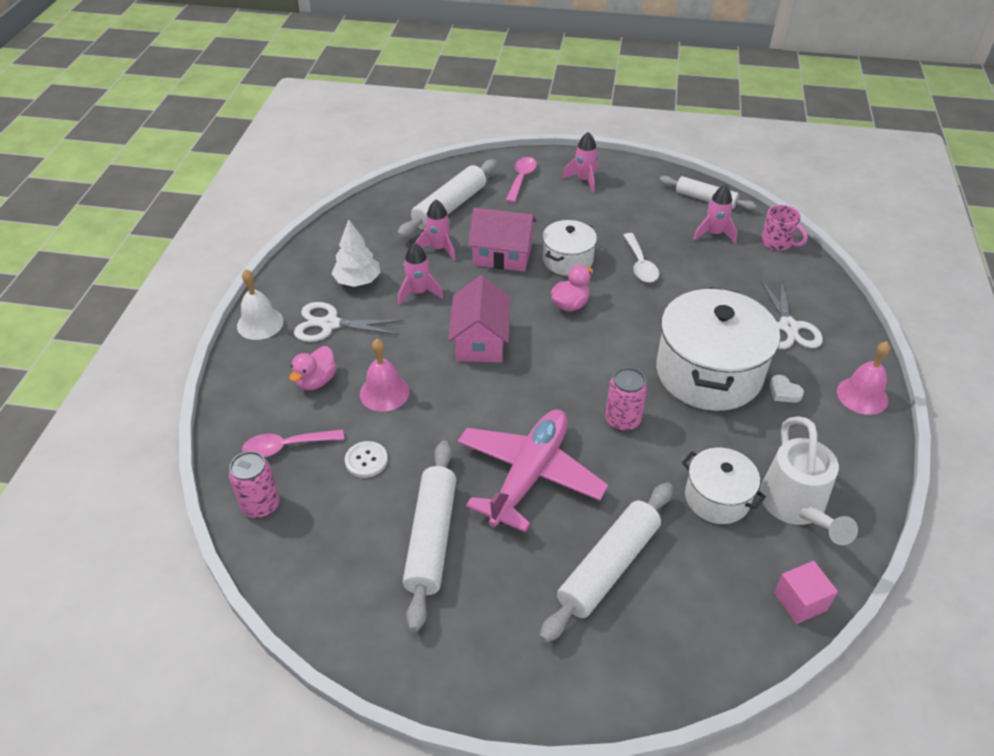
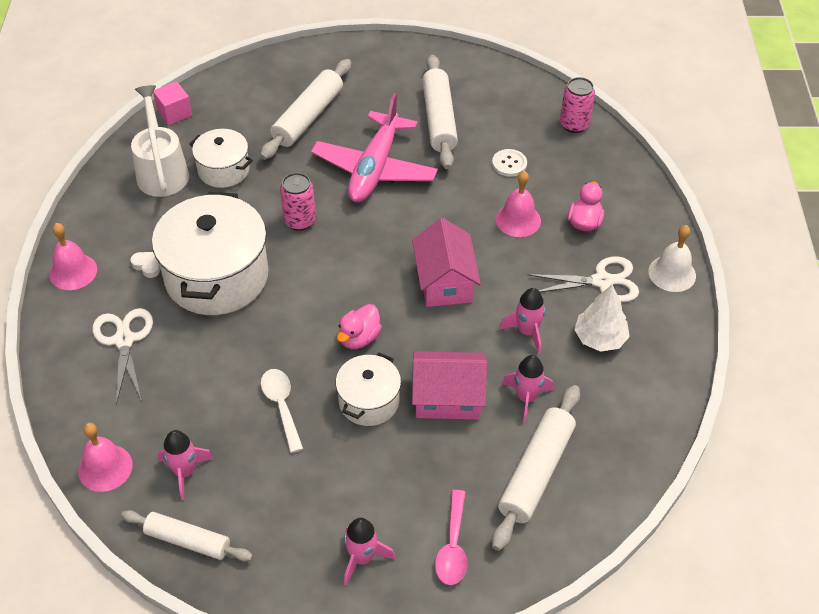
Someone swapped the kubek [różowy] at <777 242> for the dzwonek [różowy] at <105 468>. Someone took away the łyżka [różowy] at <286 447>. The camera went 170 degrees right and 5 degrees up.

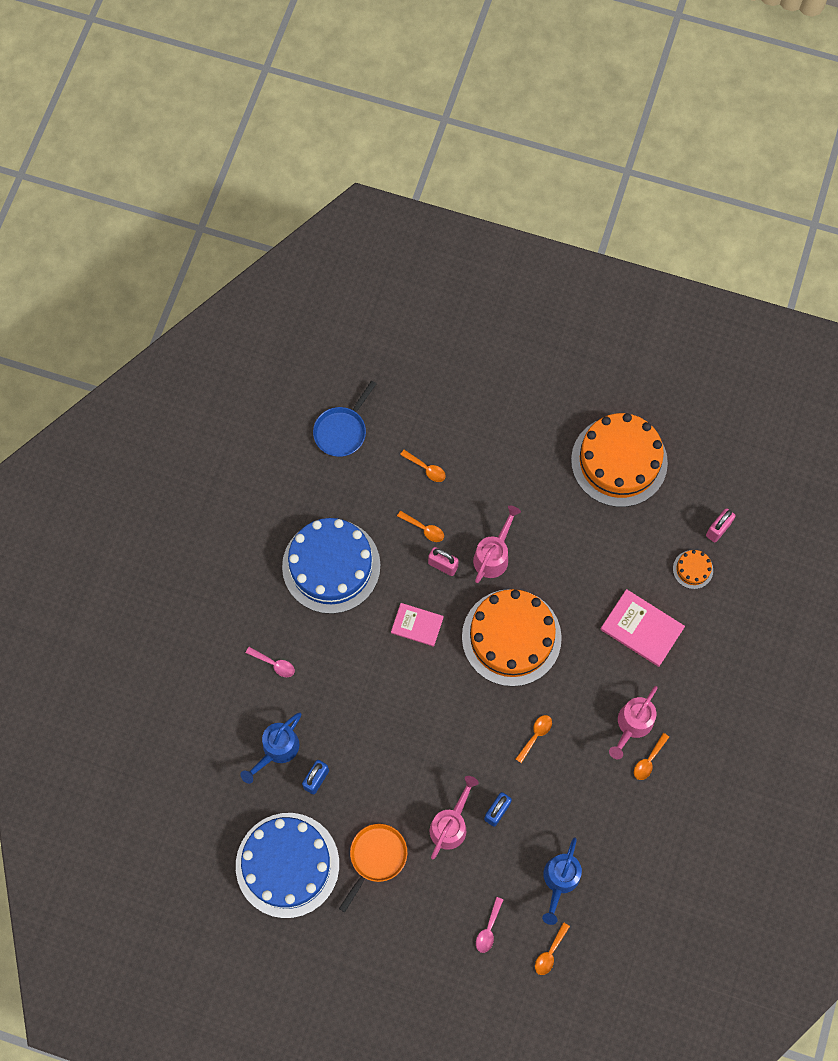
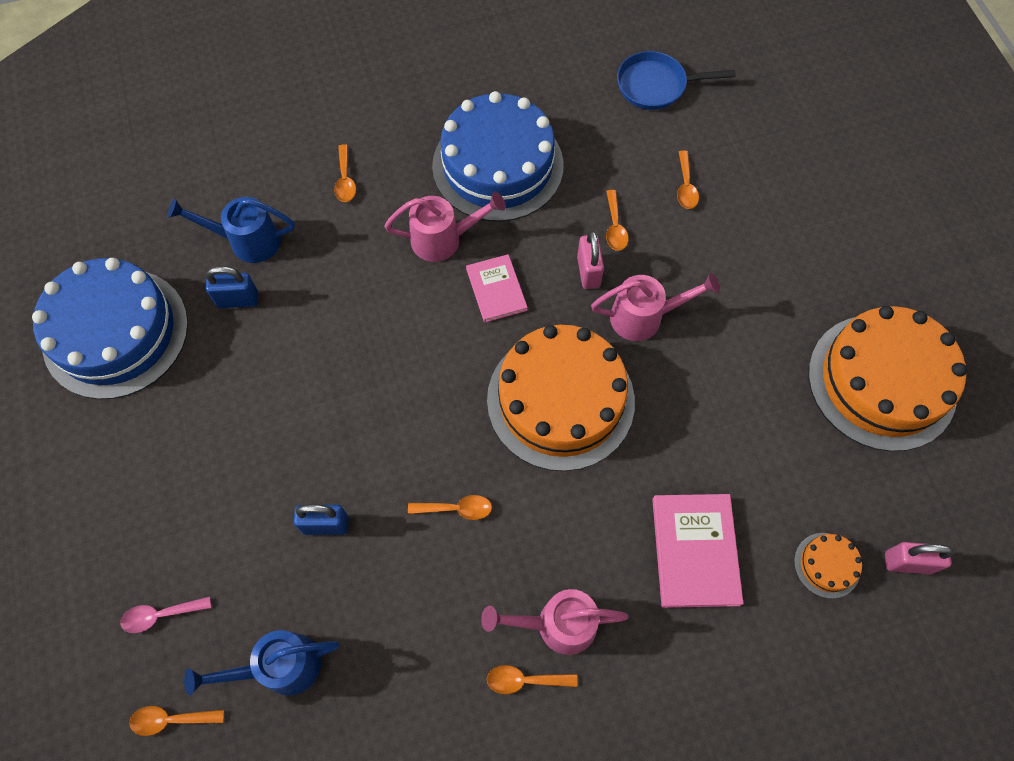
Someone repainted the łyżka [różowy] at <274 664>, which became the łyżka [pomarańczowy] at <345 180>. Someone carried the konewka [różowy] from <451 824> to <444 239>. Someone took away the patelnia [pomarańczowy] at <376 857>. The camera went 55 degrees right and 5 degrees down.

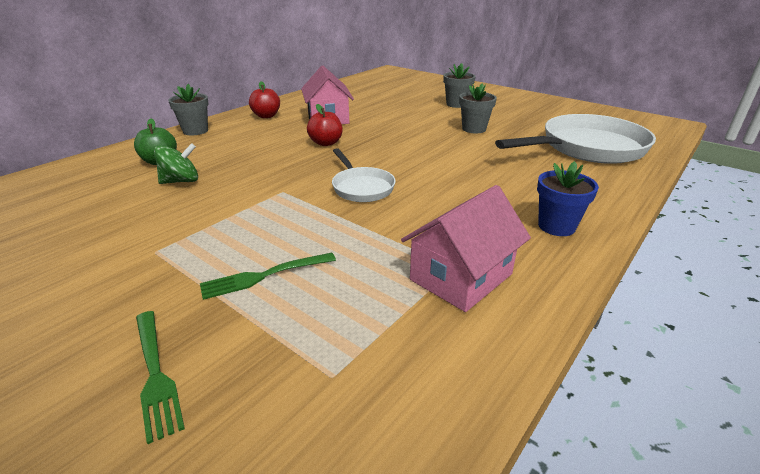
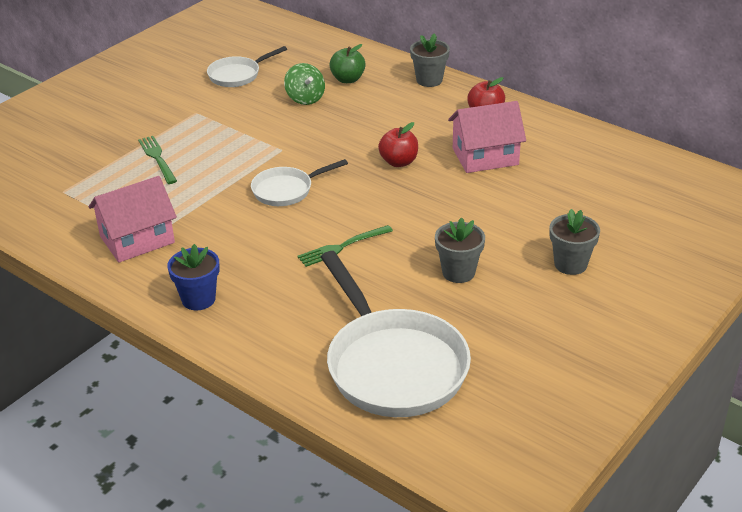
Someone rotated the domek [różowy] at <461 277> by 75 degrees counterclockwise. Someone put down the patelnia [biały] at <237 75>. Someone carried the widelec [zielony] from <155 373> to <342 247>. The camera went 90 degrees right and 5 degrees up.

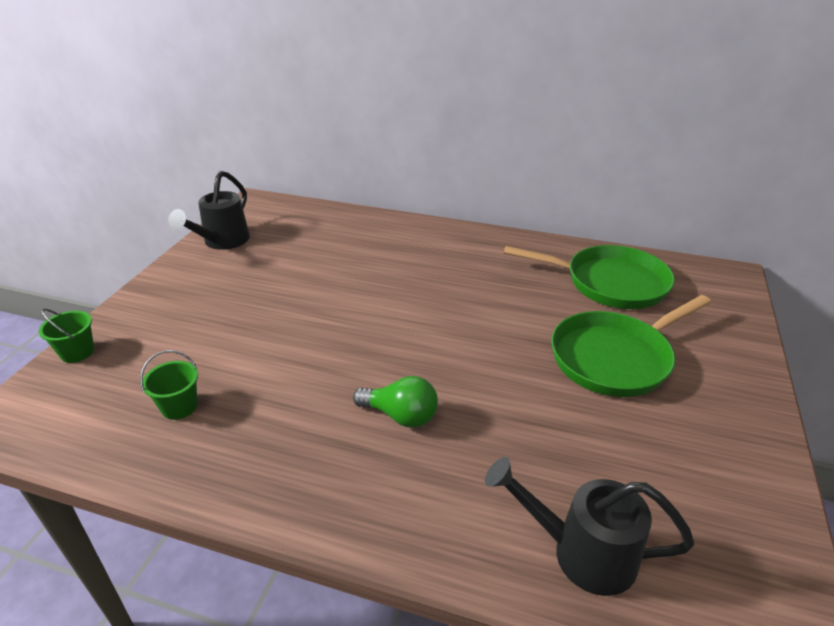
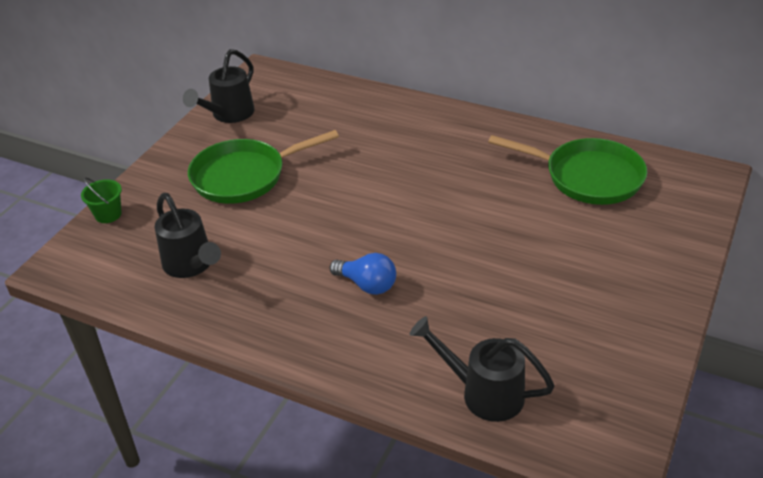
Someone swapped the wiadro [zielony] at <179 407> for the konewka [czarny] at <191 265>. Someone carried the patelnia [zielony] from <615 358> to <244 176>. Someone repainted the żarówka [zielony] at <401 416>, which became the żarówka [niebieski] at <367 285>. The camera went 10 degrees right and 5 degrees up.

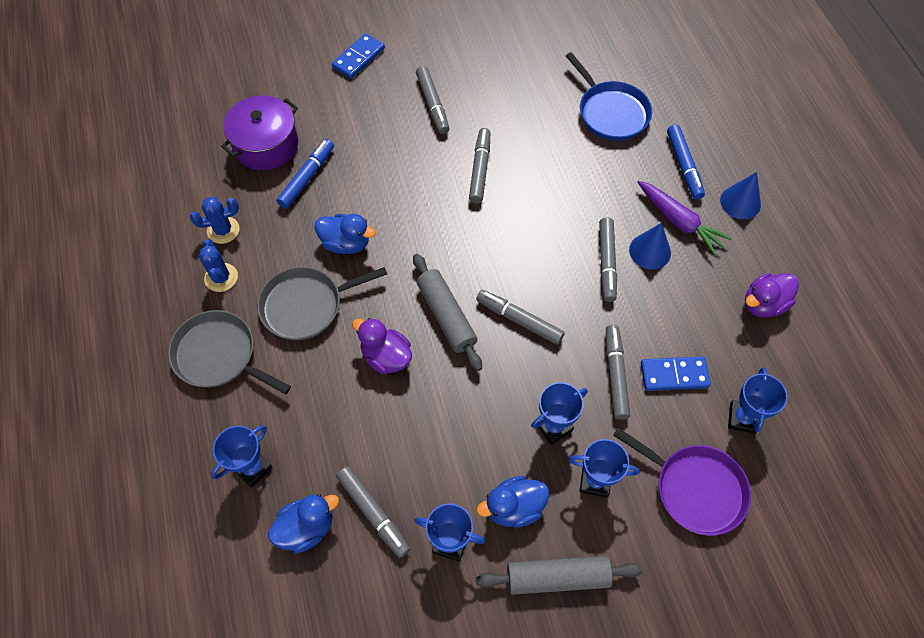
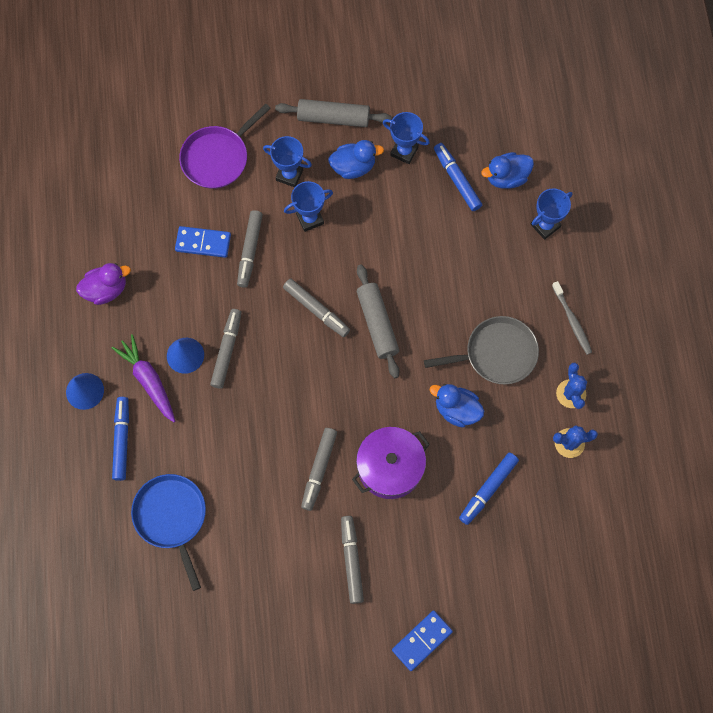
Someone rotated the patelnia [fioletowy] at <695 489> by 90 degrees counterclockwise. Someone carried the garnek [fioletowy] from <266 145> to <390 467>. Someone repainted the flamaster [szary] at <373 513>, which became the flamaster [niebieski] at <457 179>. Someone swapped the patelnia [szary] at <219 355> for the szczoteczka do zębów [szary] at <572 321>. Someone took away the kaczka [fioletowy] at <386 357>. Someone took away the puchar [niebieski] at <742 418>. The camera went 170 degrees left and 10 degrees up.

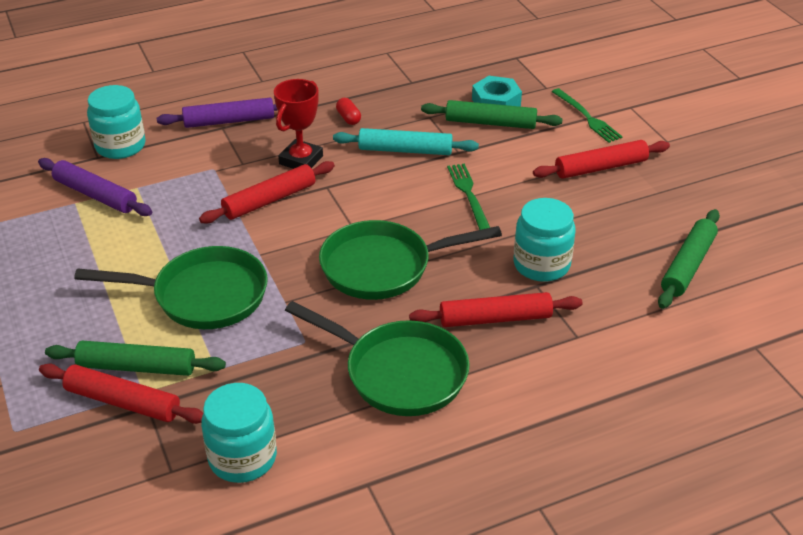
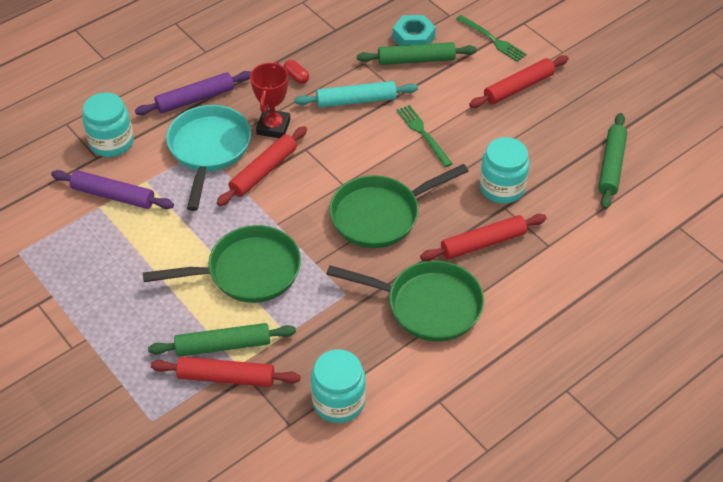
Someone put down the patelnia [turkusowy] at <209 150>. The camera went 15 degrees left and 10 degrees up.

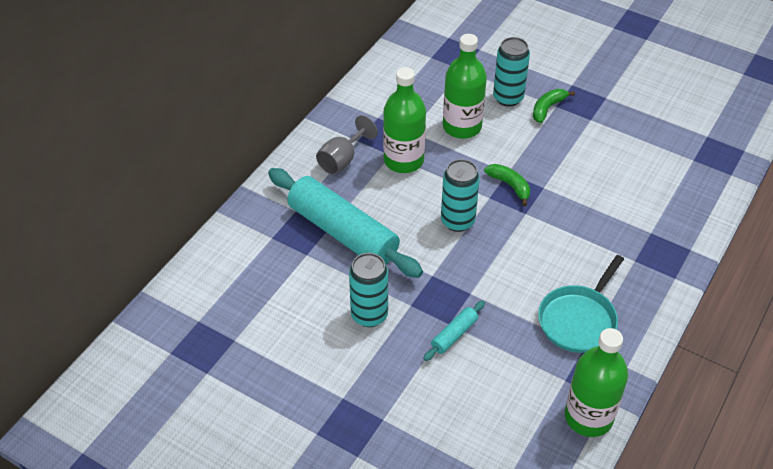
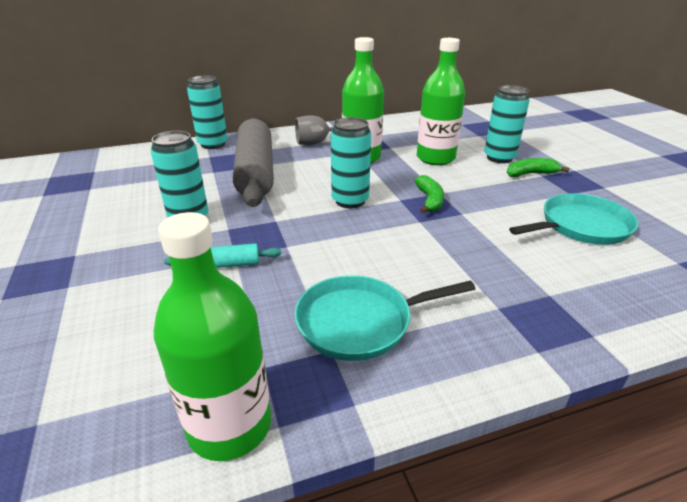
Someone put down the puszka [turkusowy] at <213 144>. Someone repainted the wałek do ciasta [turkusowy] at <343 232>, which became the wałek do ciasta [szary] at <256 172>. Someone put down the patelnia [turkusowy] at <581 226>. The camera went 40 degrees right and 15 degrees down.

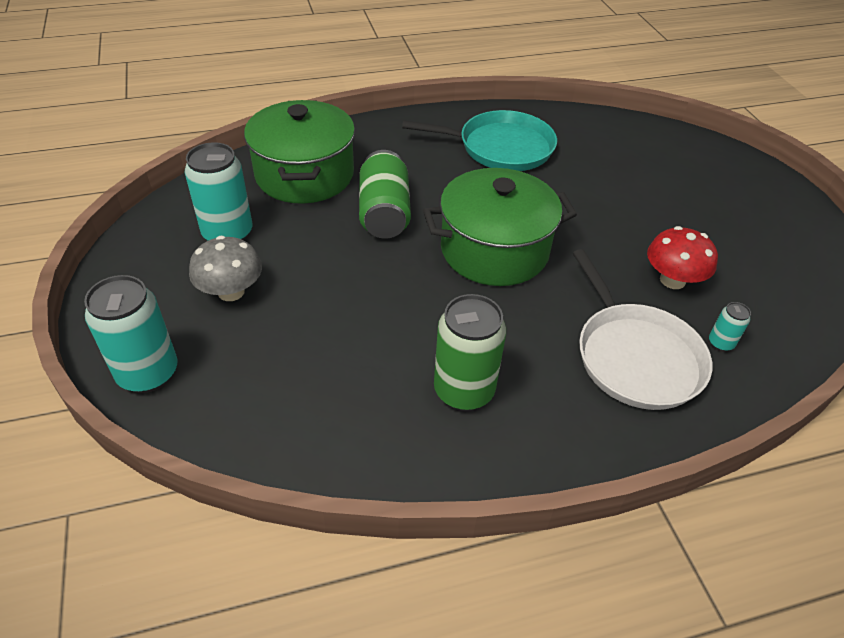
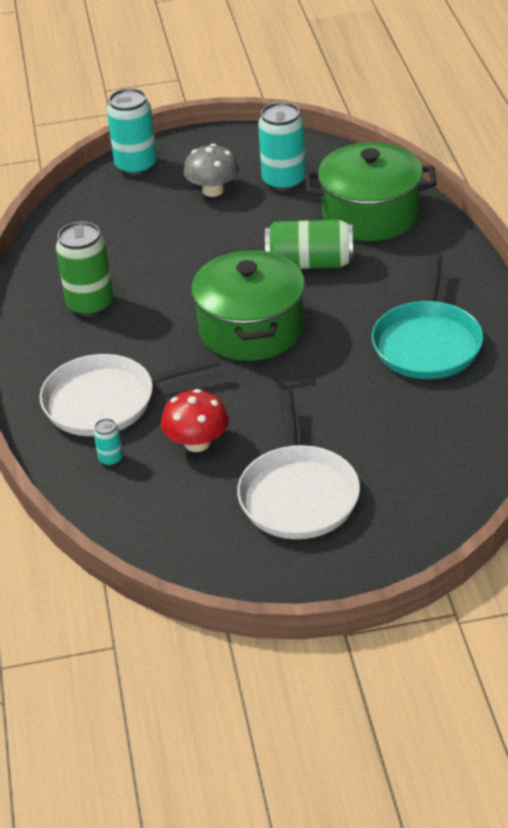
Someone put down the patelnia [biały] at <298 494>. The camera went 100 degrees right and 5 degrees down.

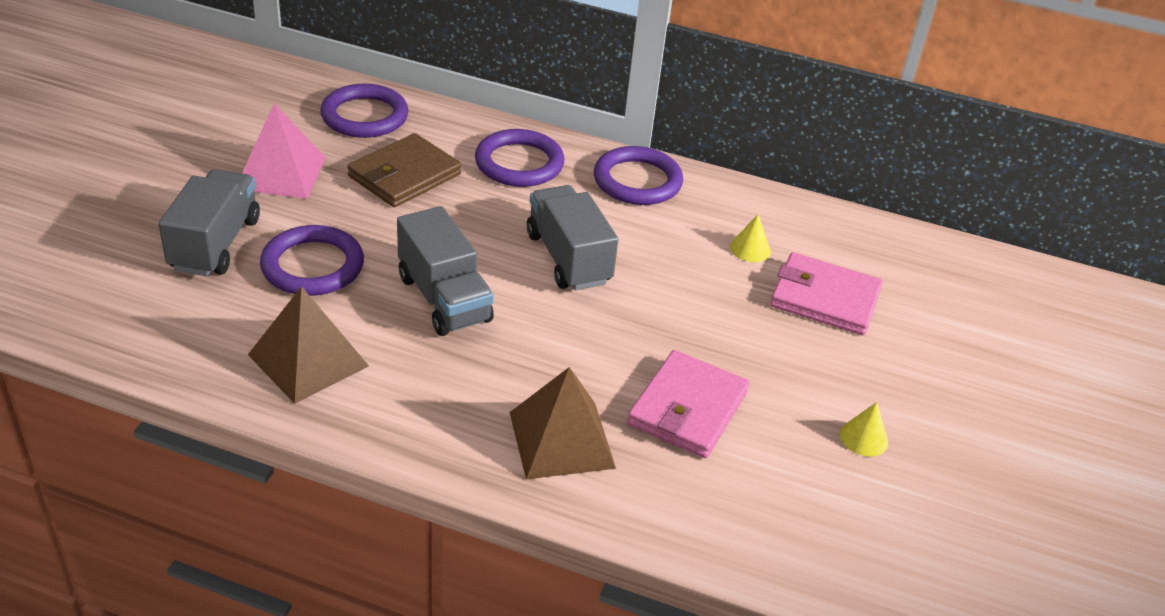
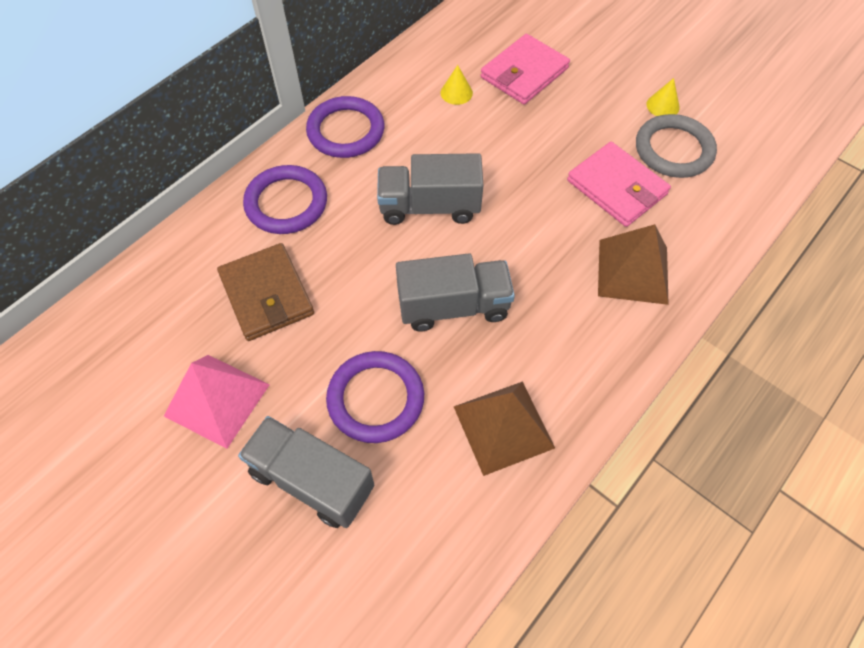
Someone put down the pierścień [szary] at <673 150>. Someone took away the pierścień [fioletowy] at <364 116>. The camera went 65 degrees left and 20 degrees up.

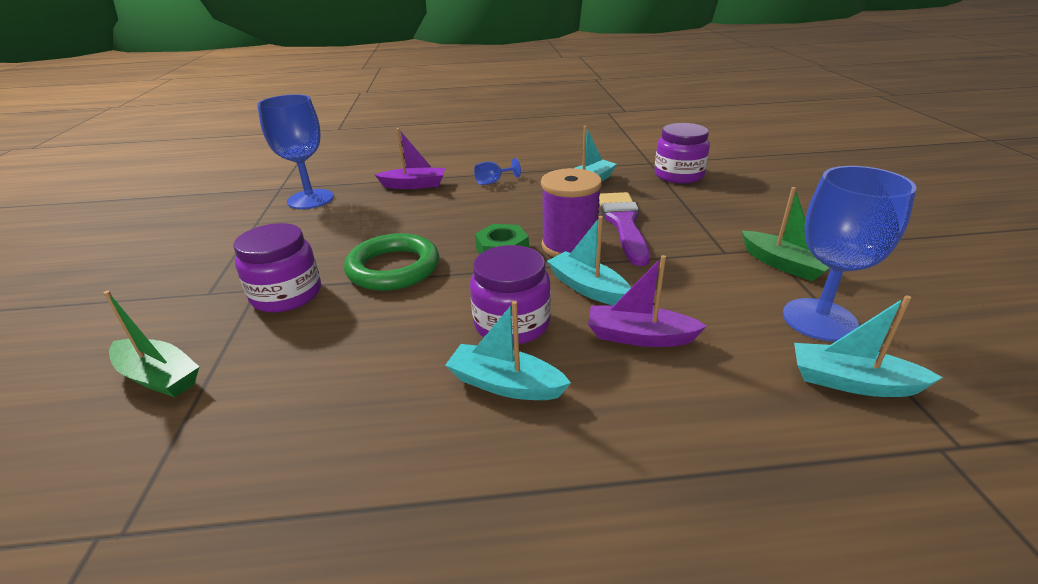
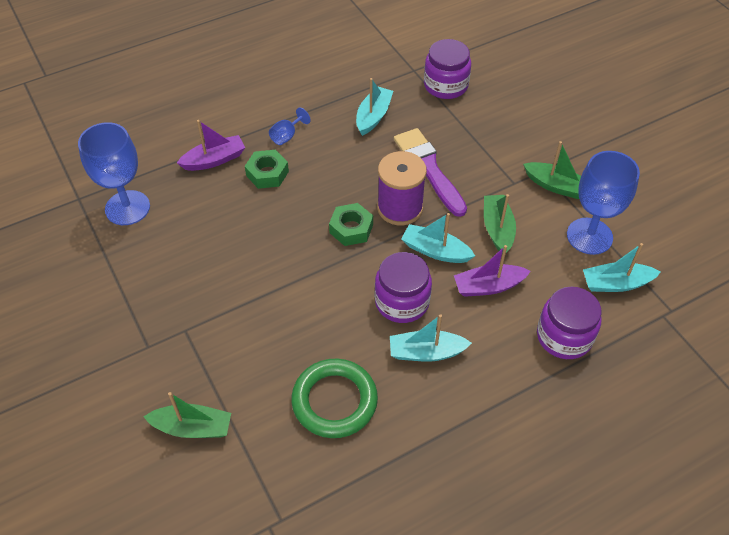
Someone put down the nakrętka [zielony] at <267 173>. Someone carried the pierścień [zielony] from <393 268> to <334 401>. Someone put down the łódka [zielony] at <497 229>. Someone carried the słoik [fioletowy] from <287 295> to <564 336>. The camera went 25 degrees left and 20 degrees up.

